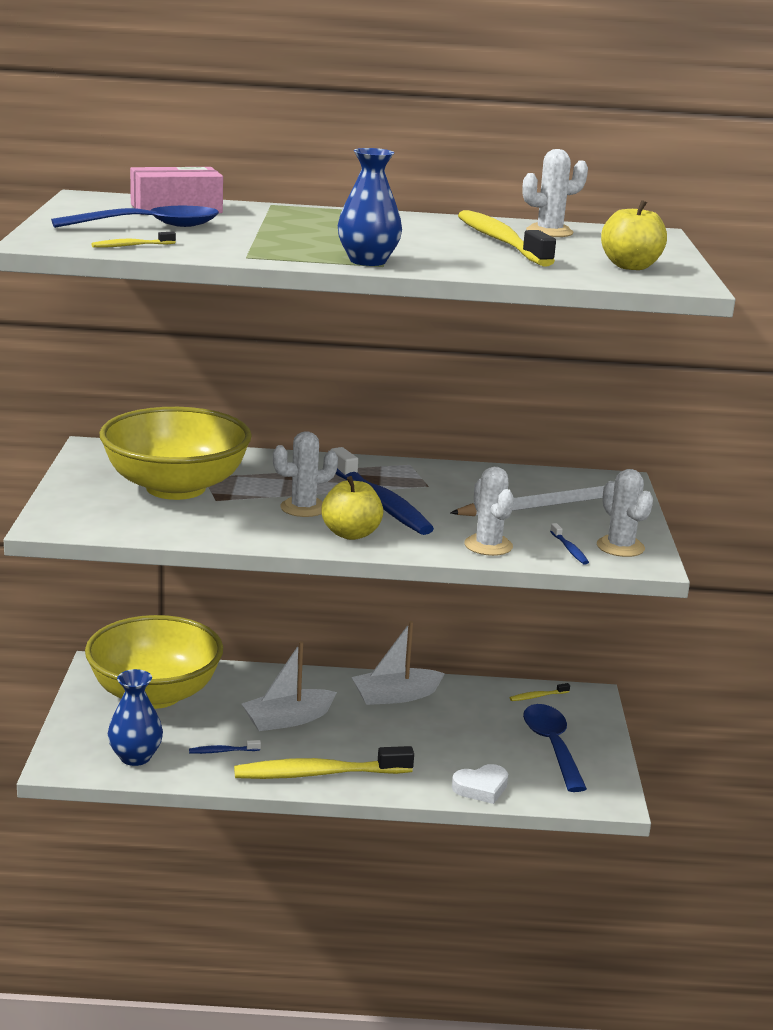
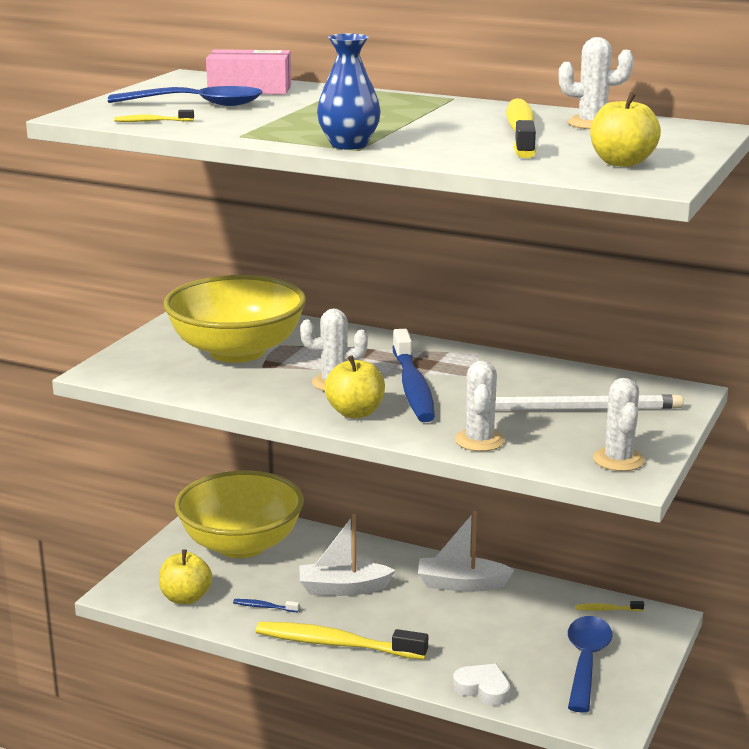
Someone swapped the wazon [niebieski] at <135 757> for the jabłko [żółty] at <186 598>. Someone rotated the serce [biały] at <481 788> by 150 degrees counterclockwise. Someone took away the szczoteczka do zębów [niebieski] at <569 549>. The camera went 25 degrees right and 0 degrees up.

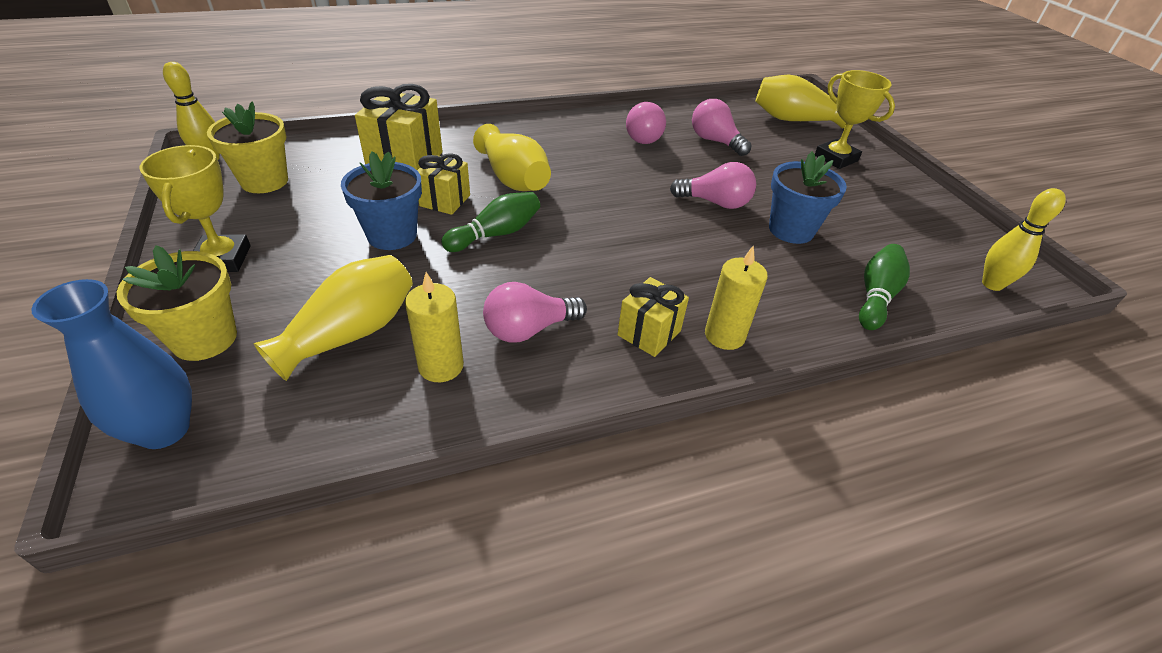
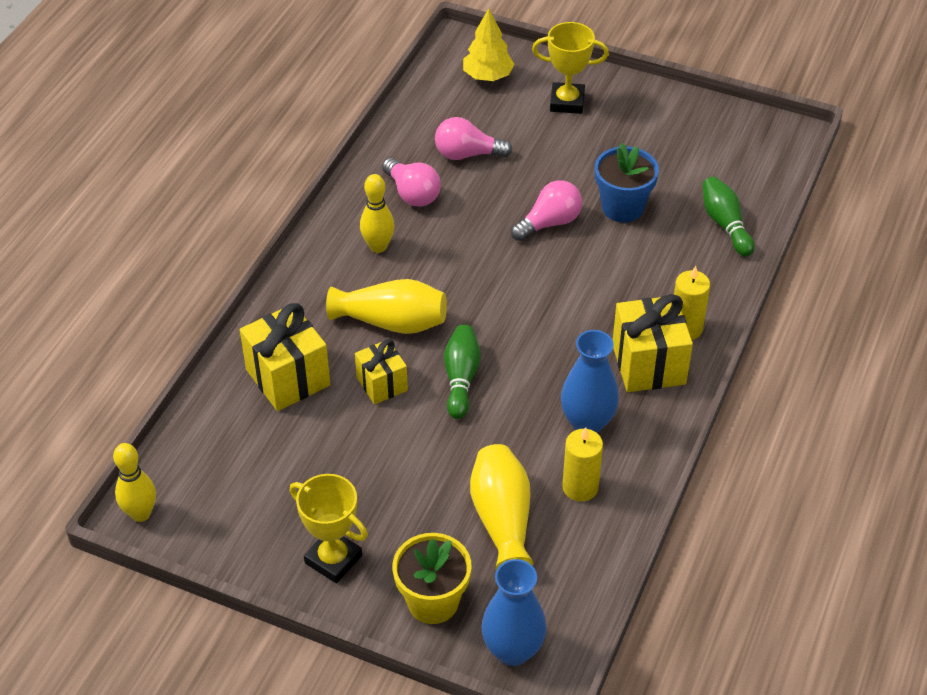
Someone carried the kręgiel [żółty] from <992 284> to <378 247>. Someone swapped the wazon [żółty] at <794 120> for the drzewko [żółty] at <488 76>. Someone swapped the żarówka [różowy] at <529 329> for the wazon [niebieski] at <587 423>. Someone scaled the prezent [żółty] at <649 333> by 1.63. Someone took away the doniczka [żółty] at <264 181>. Someone took away the doniczka [niebieski] at <392 235>. The camera went 45 degrees left and 5 degrees up.

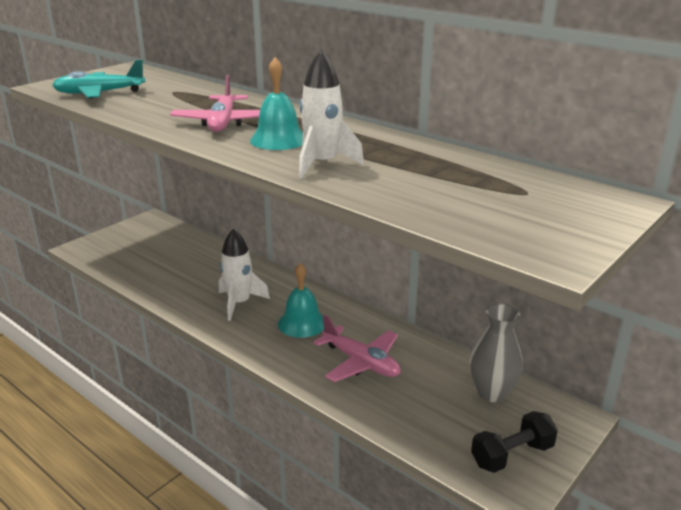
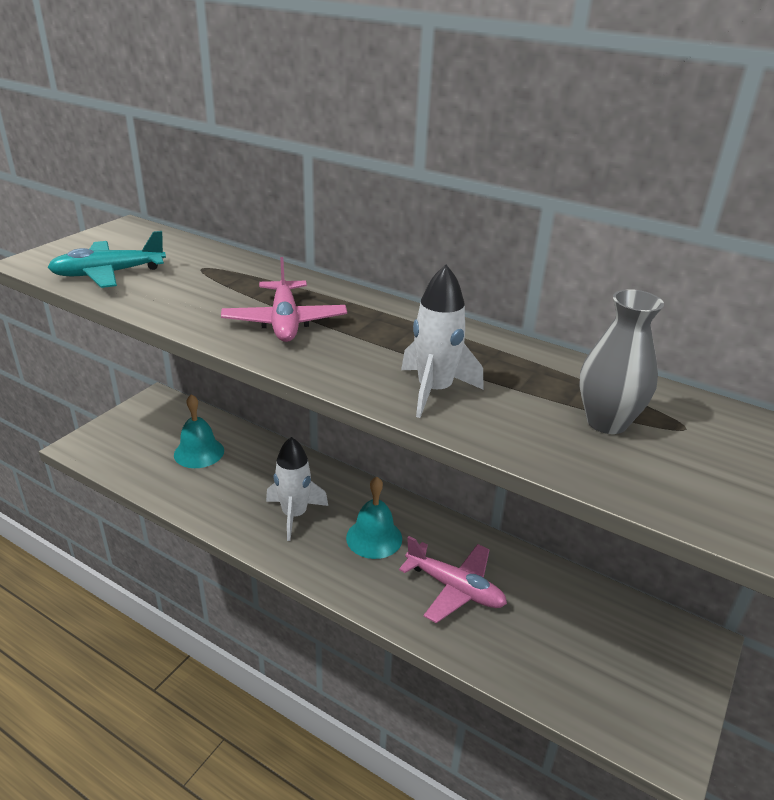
Someone carried the dzwonek [turkusowy] from <278 140> to <199 452>. Someone carried the wazon [szary] from <491 393> to <606 422>. Someone took away the hantel [czarny] at <512 455>. The camera went 10 degrees left and 5 degrees up.

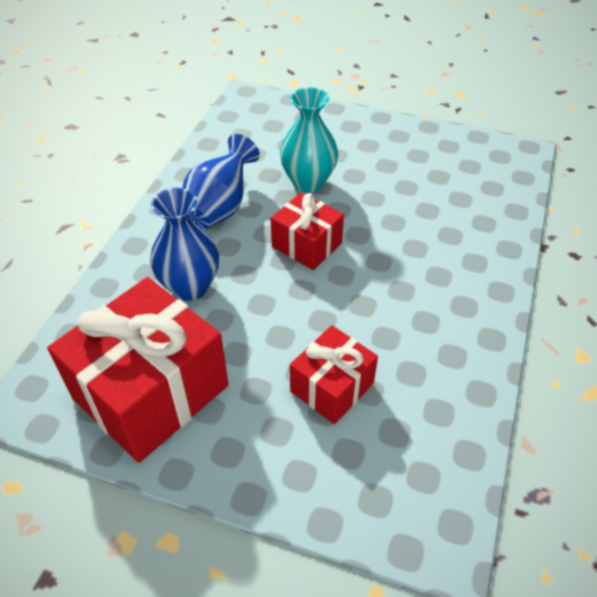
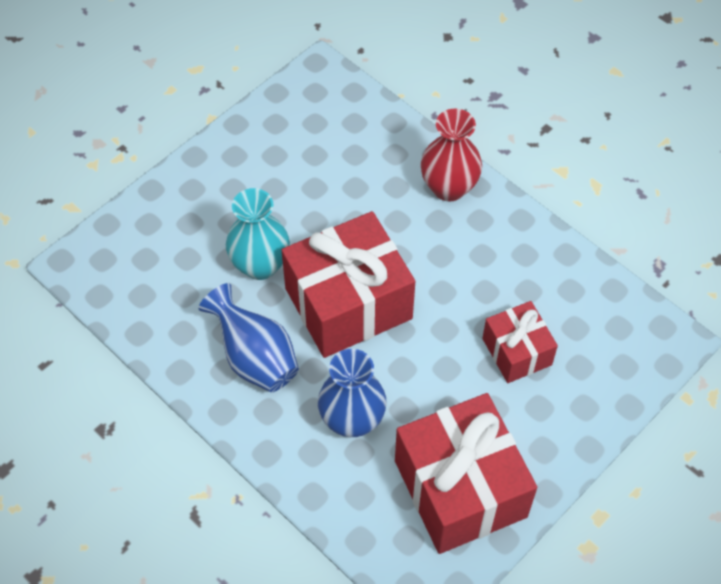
Someone scaled the prezent [czerwony] at <306 245> by 1.82. Someone put down the wazon [czerwony] at <449 187>. The camera went 65 degrees left and 10 degrees up.

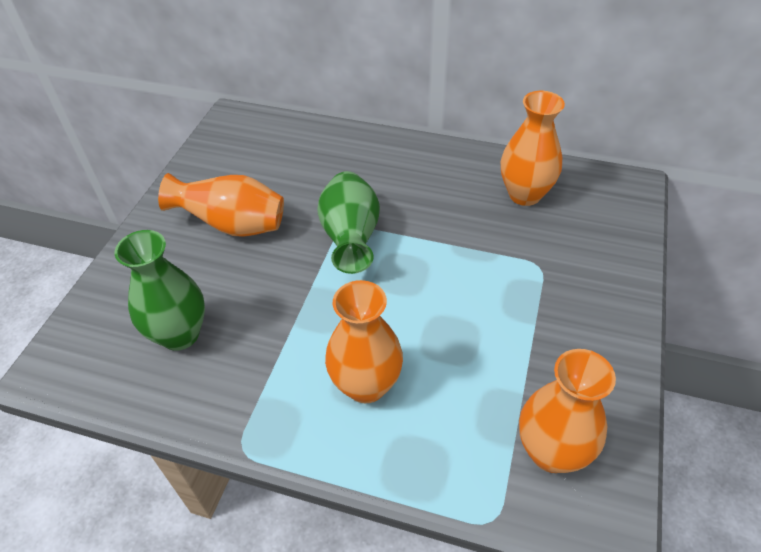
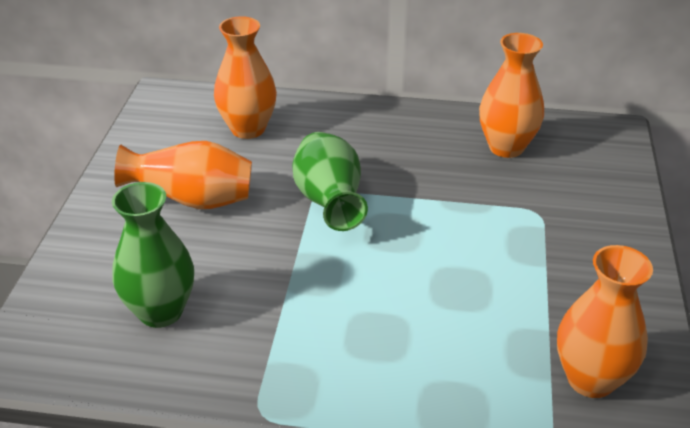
Someone carried the wazon [pomarańczowy] from <366 385> to <248 129>. The camera went 10 degrees left and 10 degrees down.

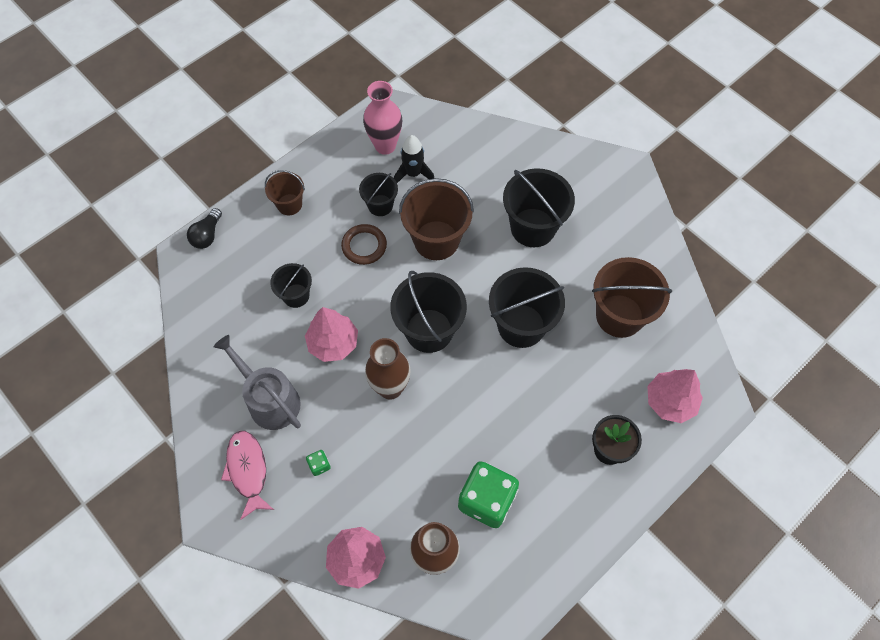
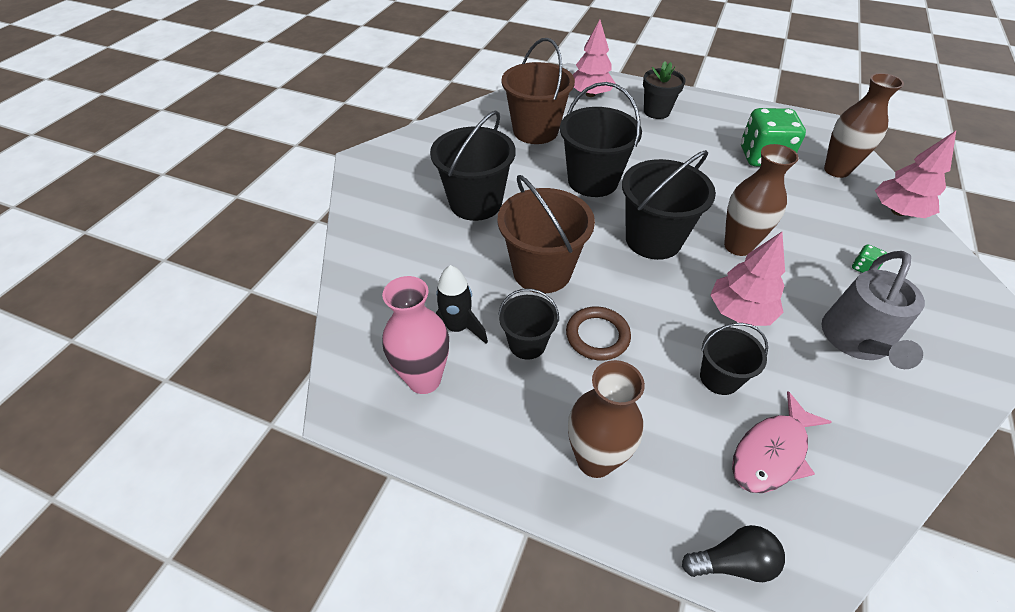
Someone swapped the wiadro [brązowy] at <289 204> for the wazon [brązowy] at <595 460>. Someone carried the ryba [różowy] from <248 470> to <772 452>. The camera went 115 degrees left and 15 degrees down.

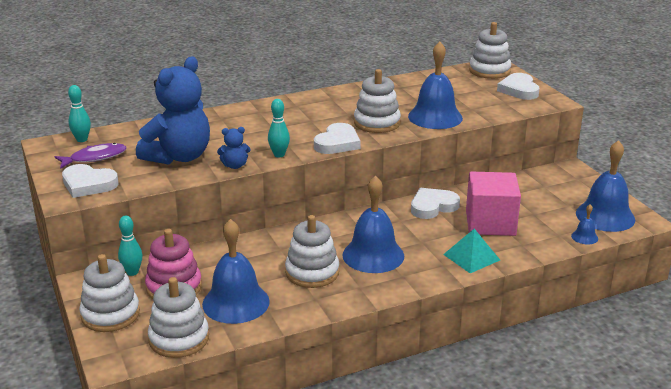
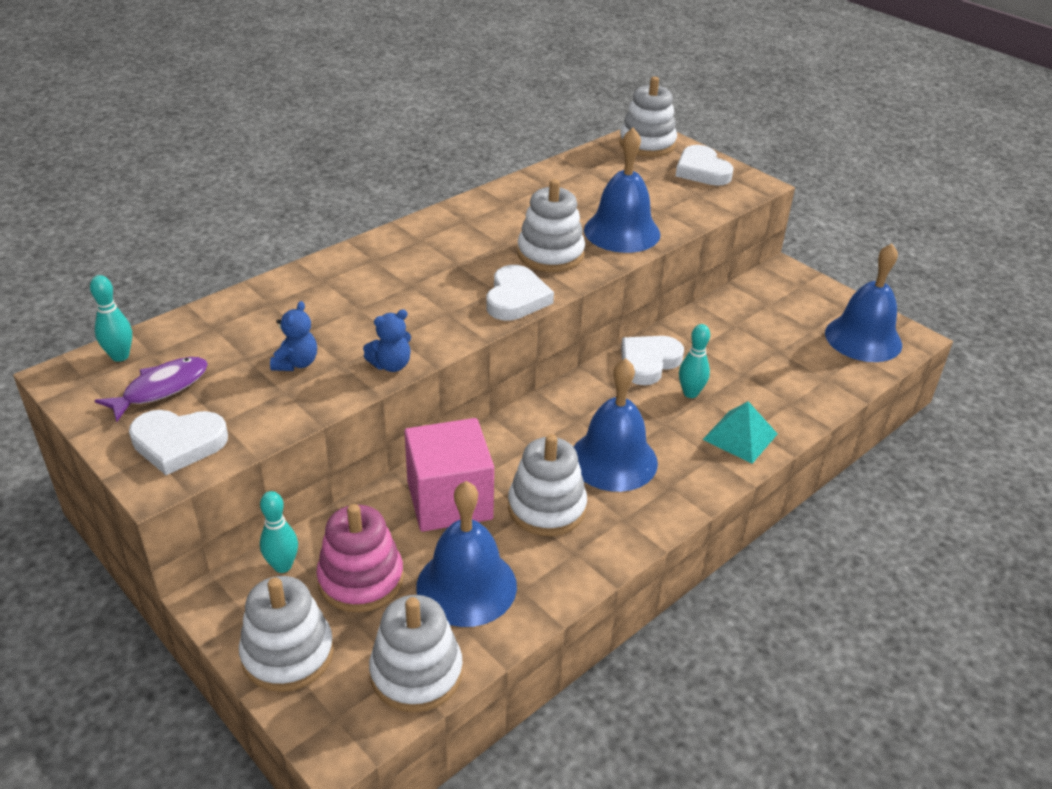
Someone scaled the miś [niebieski] at <179 157> by 0.43. Someone carried the sześcian [różowy] from <490 223> to <449 500>. Someone carried the kręgiel [turkusowy] from <279 155> to <690 393>. Someone took away the dzwonek [niebieski] at <584 237>. The camera went 20 degrees left and 10 degrees up.

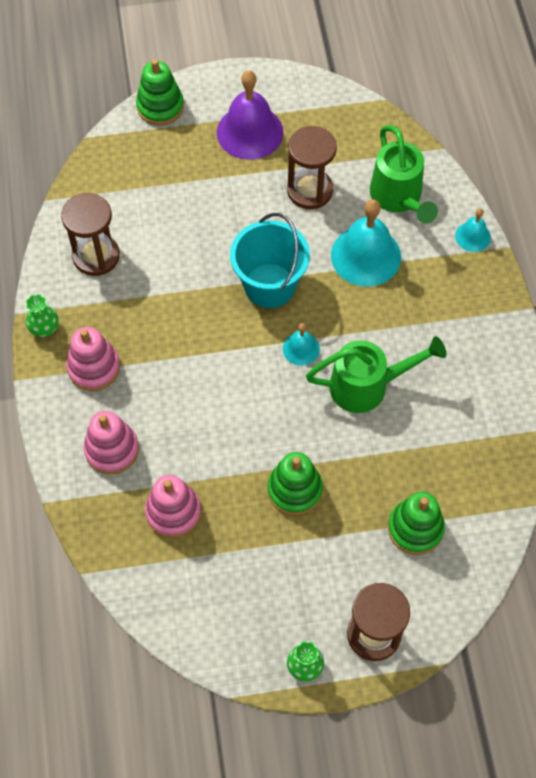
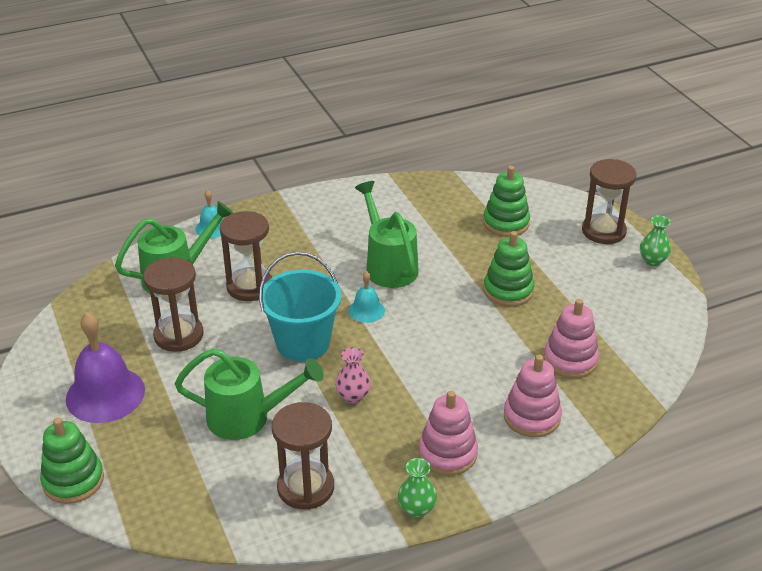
Someone put down the konewka [zielony] at <247 418>. Someone swapped the dzwonek [turkusowy] at <366 256> for the klepsydra [brązowy] at <250 286>. Someone put down the wazon [różowy] at <353 396>. The camera went 105 degrees left and 25 degrees down.

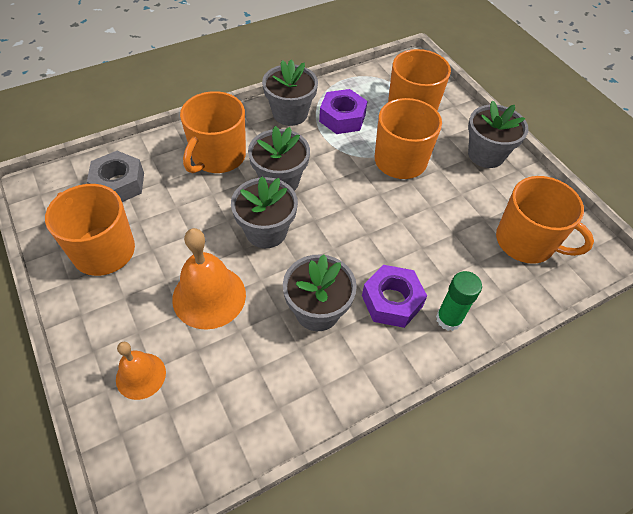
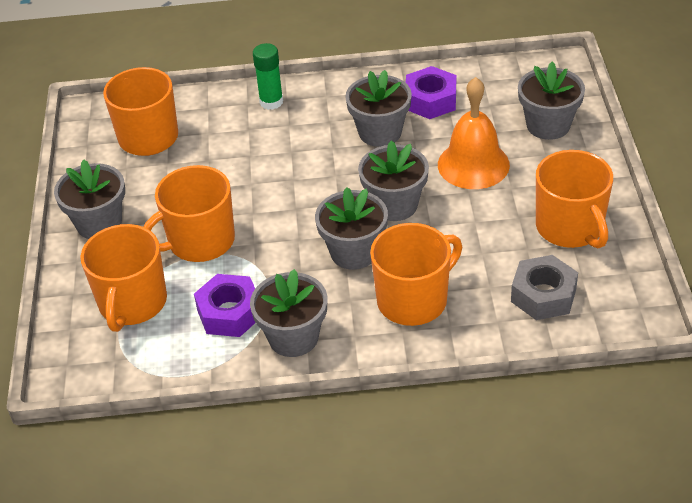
Someone carried the nakrętka [fioletowy] from <392 301> to <430 100>. Someone swapped the dzwonek [pomarańczowy] at <140 375> for the doniczka [szary] at <548 125>. The camera went 150 degrees left and 10 degrees down.

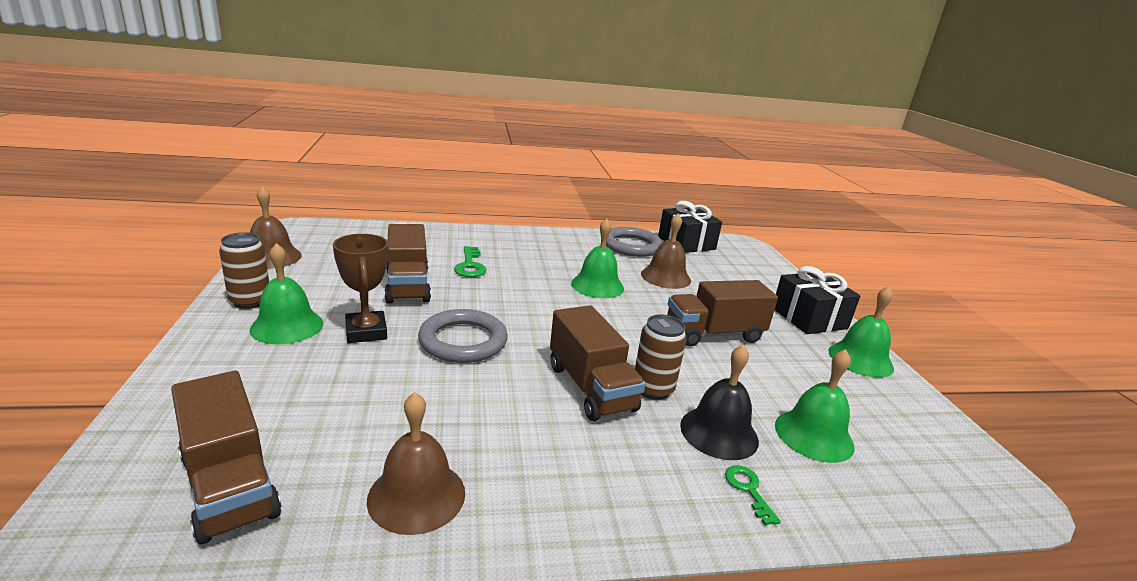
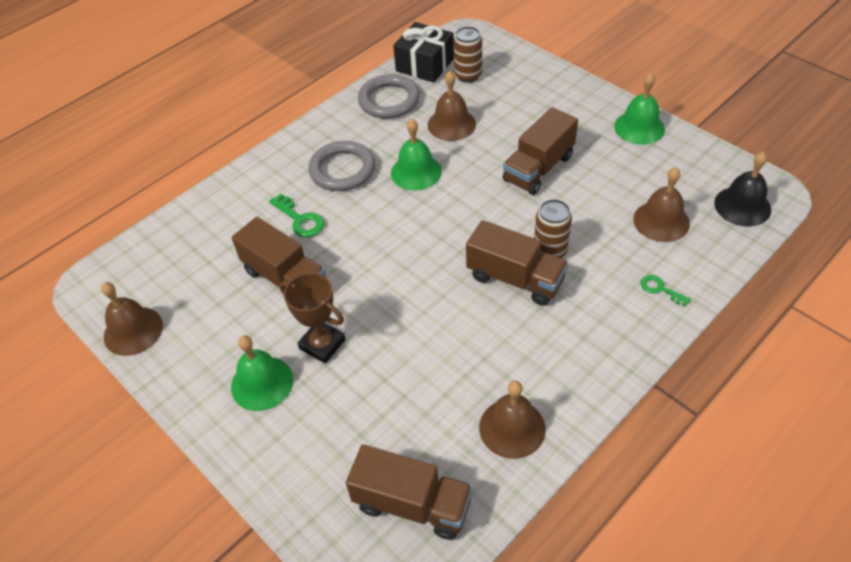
Someone carried the pierścień [szary] from <463 341> to <342 170>. Someone carried the puszka [brązowy] from <250 301> to <468 75>. Someone repainted the dzwonek [zielony] at <814 435>, which became the dzwonek [brązowy] at <661 221>. Someone carried the dzwonek [czarny] from <719 432> to <742 206>. Someone took away the prezent [czarny] at <809 318>. The camera went 30 degrees left and 25 degrees up.

